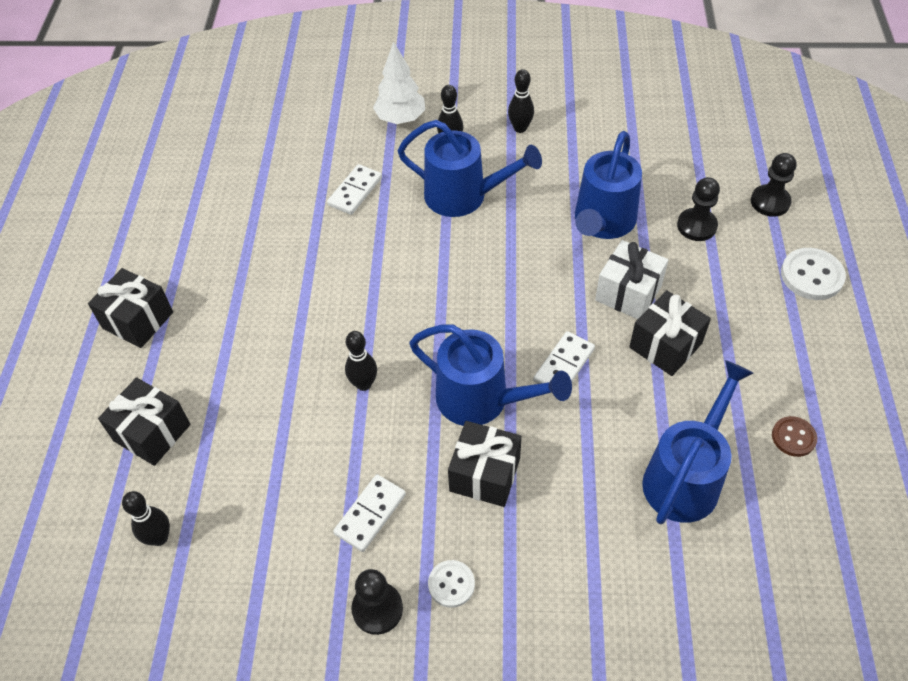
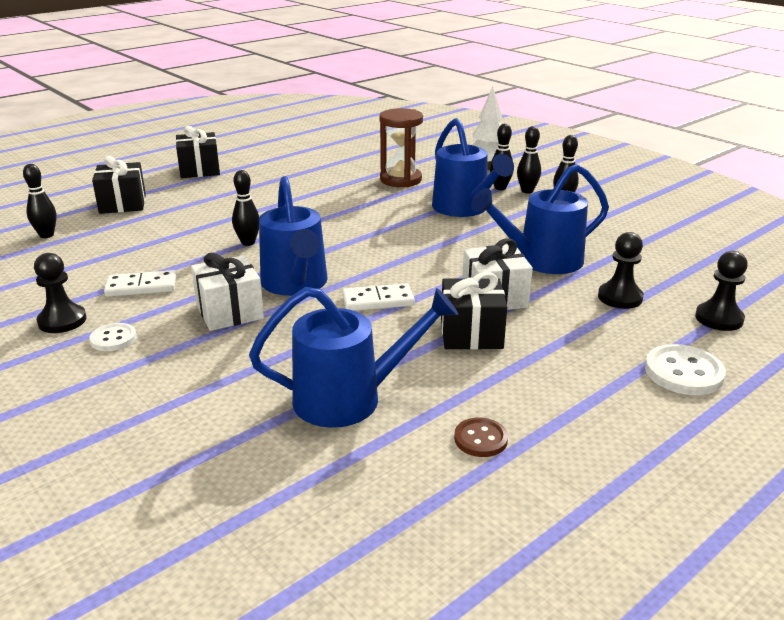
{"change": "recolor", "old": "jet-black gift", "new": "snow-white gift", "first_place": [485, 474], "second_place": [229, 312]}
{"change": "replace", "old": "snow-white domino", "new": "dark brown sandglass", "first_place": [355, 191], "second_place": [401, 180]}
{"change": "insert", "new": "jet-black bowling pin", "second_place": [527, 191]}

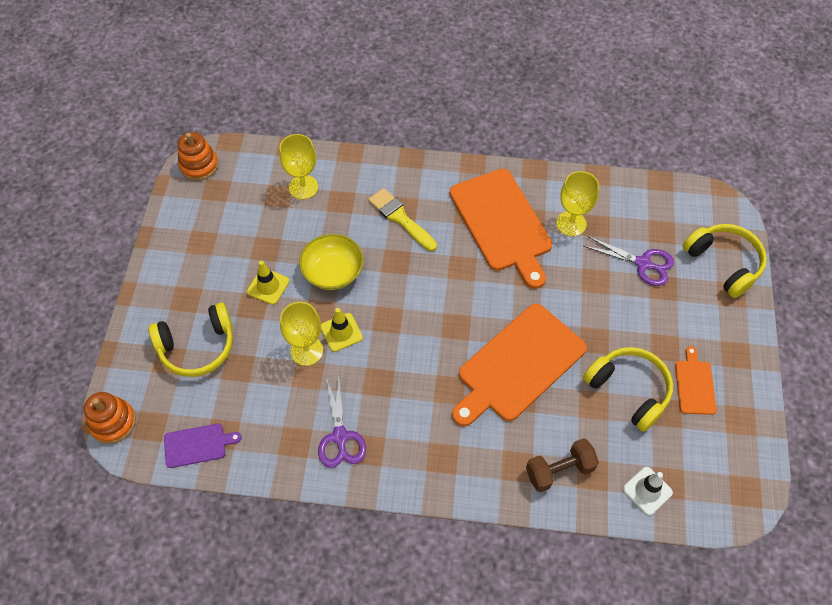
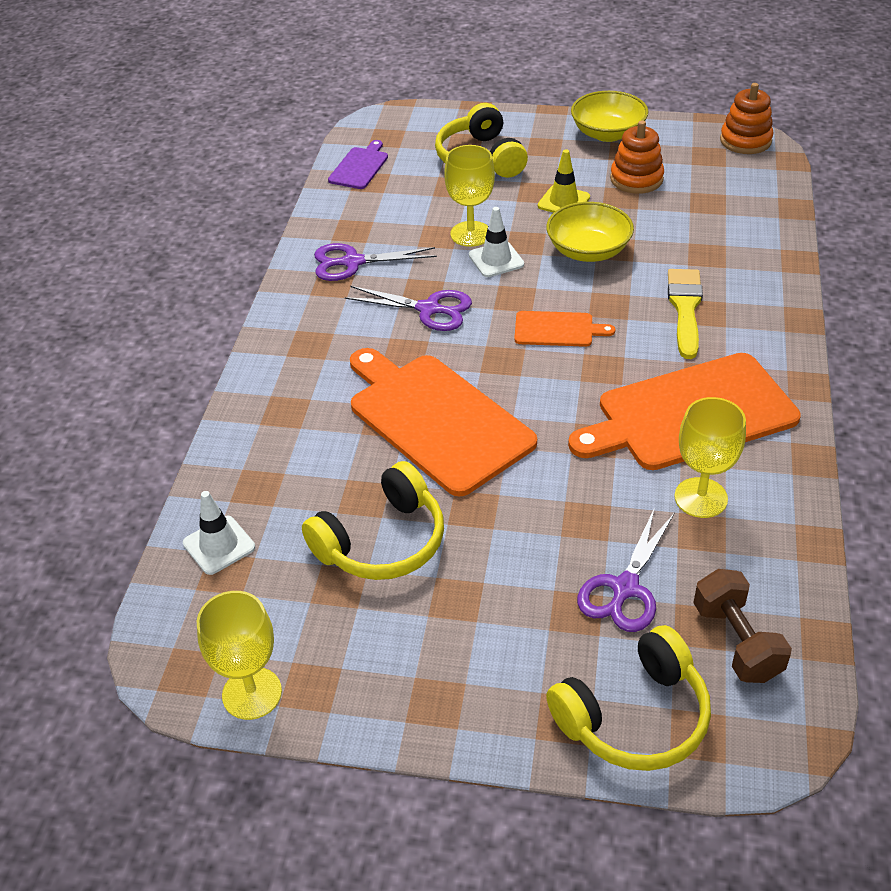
{"change": "move", "old": "bright yellow chalice", "first_place": [303, 187], "second_place": [252, 693]}
{"change": "rotate", "old": "royal purple chopping board", "first_place": [197, 445], "second_place": [359, 167], "degrees": -150}
{"change": "insert", "new": "royal purple pair of scissors", "second_place": [428, 309]}
{"change": "recolor", "old": "bright yellow safety cone", "new": "snow-white safety cone", "first_place": [341, 332], "second_place": [496, 260]}
{"change": "move", "old": "orange chopping board", "first_place": [694, 385], "second_place": [557, 329]}
{"change": "insert", "new": "bright yellow deep dish", "second_place": [607, 133]}
{"change": "move", "old": "orange stacking toy", "first_place": [113, 422], "second_place": [636, 179]}
{"change": "rotate", "old": "bright yellow paintbrush", "first_place": [400, 218], "second_place": [685, 308], "degrees": -45}
{"change": "move", "old": "dark brown free weight", "first_place": [559, 470], "second_place": [736, 641]}

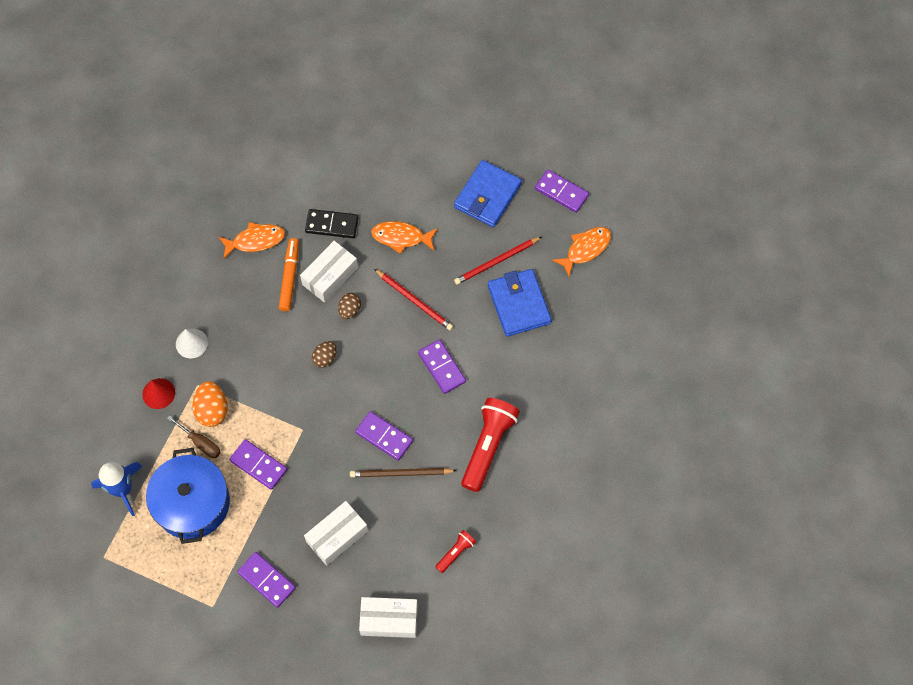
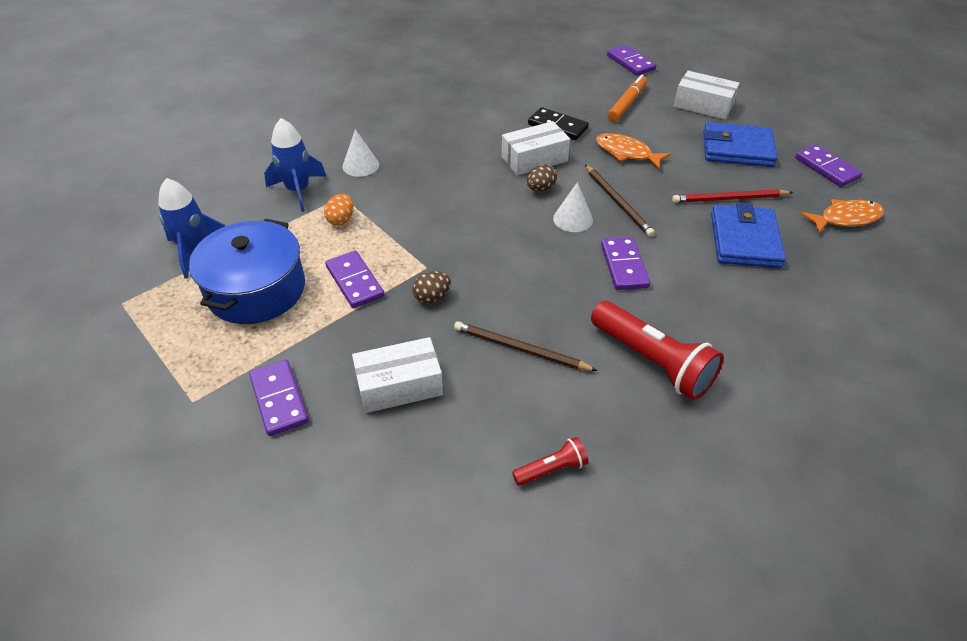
{"change": "replace", "old": "crimson cone", "new": "blue spaceship", "first_place": [158, 393], "second_place": [298, 190]}
{"change": "resize", "old": "orange egg shape", "first_place": [212, 410], "second_place": [341, 220], "factor": 0.65}
{"change": "move", "old": "dark brown egg shape", "first_place": [325, 358], "second_place": [432, 297]}
{"change": "insert", "new": "snow-white cone", "second_place": [573, 219]}
{"change": "recolor", "old": "crimson wooden pencil", "new": "dark brown wooden pencil", "first_place": [414, 301], "second_place": [618, 202]}
{"change": "rotate", "old": "crimson flashlight", "first_place": [488, 446], "second_place": [652, 362], "degrees": 90}
{"change": "move", "old": "royal purple domino", "first_place": [384, 436], "second_place": [630, 62]}
{"change": "move", "old": "orange marker", "first_place": [289, 277], "second_place": [626, 104]}
{"change": "move", "old": "snow-white parcel", "first_place": [389, 620], "second_place": [703, 106]}
{"change": "rotate", "old": "blue wallet", "first_place": [487, 196], "second_place": [737, 149], "degrees": 45}
{"change": "delete", "old": "dark brown flat screwdriver", "first_place": [200, 443]}
{"change": "delete", "old": "orange fish figure", "first_place": [255, 240]}

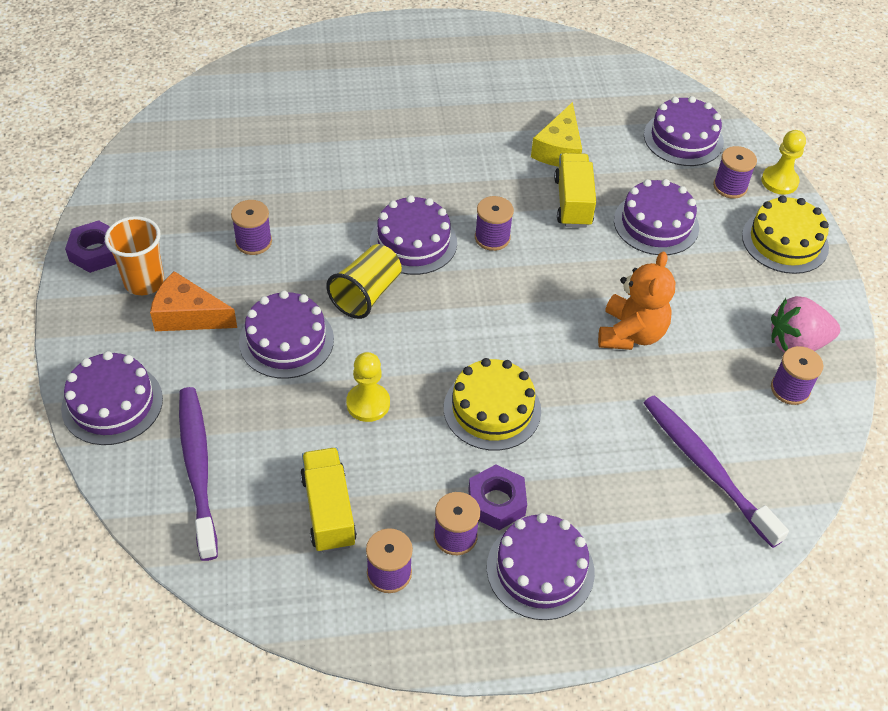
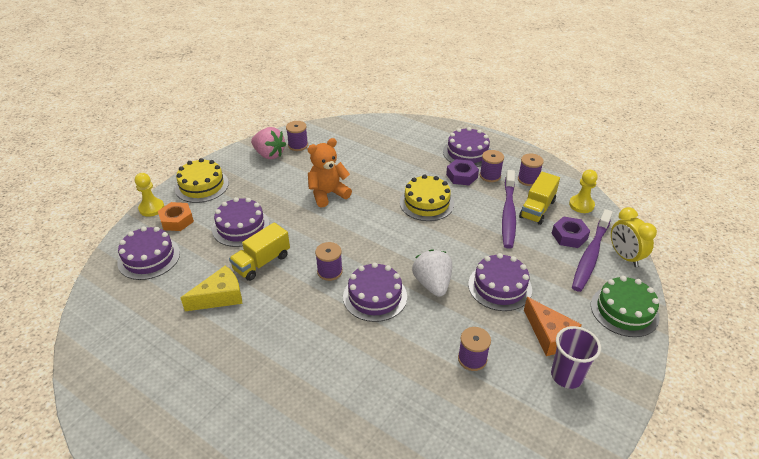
{"change": "replace", "old": "royal purple bobbin", "new": "orange hexagon nut", "first_place": [730, 187], "second_place": [177, 220]}
{"change": "replace", "old": "bright yellow cup", "new": "snow-white toy strawberry", "first_place": [366, 294], "second_place": [432, 284]}
{"change": "move", "old": "royal purple toothbrush", "first_place": [706, 467], "second_place": [508, 214]}
{"change": "recolor", "old": "orange cup", "new": "royal purple cup", "first_place": [144, 282], "second_place": [566, 376]}
{"change": "move", "old": "royal purple hexagon nut", "first_place": [96, 252], "second_place": [569, 236]}
{"change": "move", "old": "bright yellow pawn", "first_place": [368, 403], "second_place": [581, 205]}
{"change": "recolor", "old": "royal purple layer cake", "new": "emerald layer cake", "first_place": [112, 403], "second_place": [624, 311]}
{"change": "insert", "new": "bright yellow alarm clock", "second_place": [624, 256]}

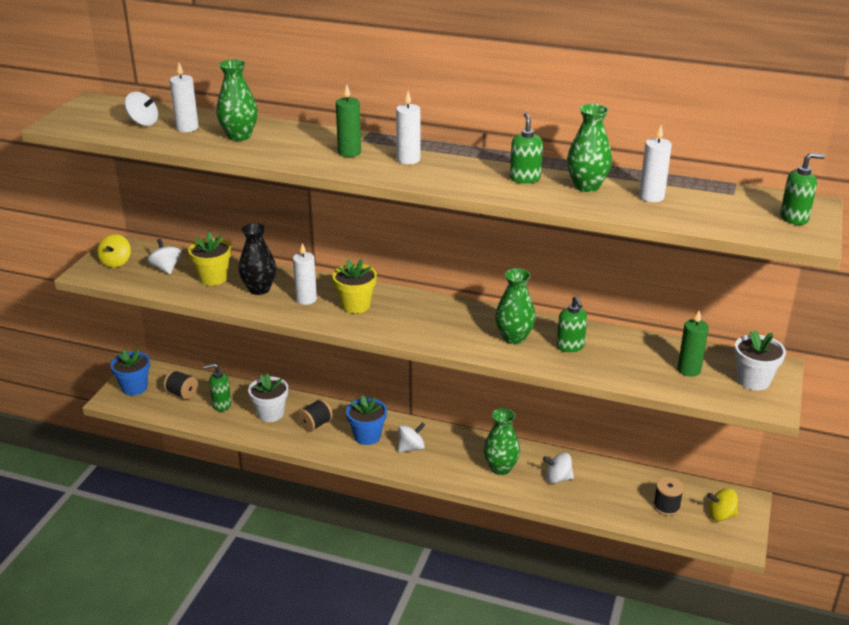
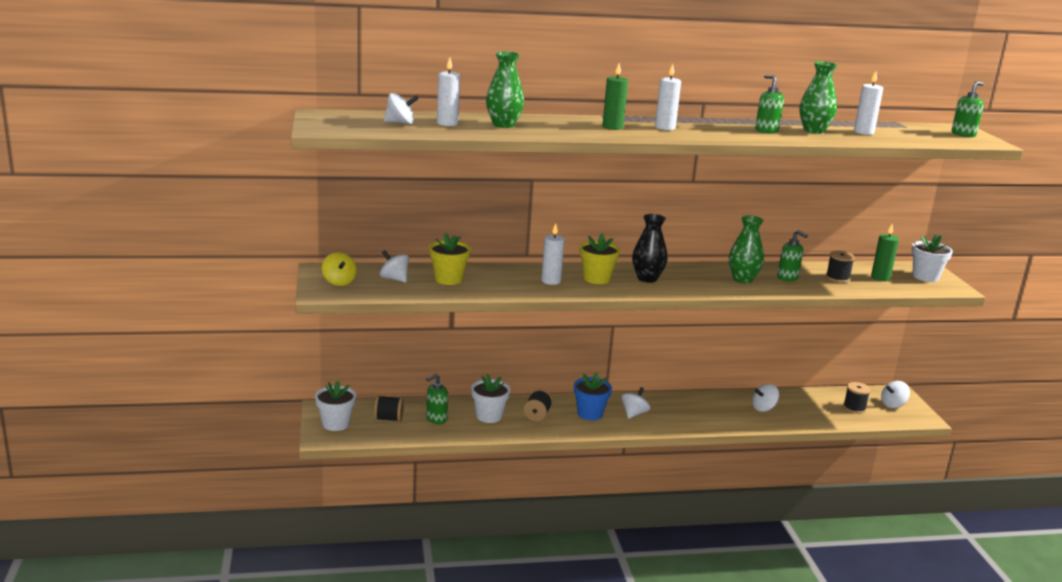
{"change": "recolor", "old": "blue flower pot", "new": "snow-white flower pot", "first_place": [134, 387], "second_place": [335, 424]}
{"change": "move", "old": "jet-black vase", "first_place": [259, 289], "second_place": [647, 278]}
{"change": "insert", "new": "jet-black bobbin", "second_place": [837, 278]}
{"change": "recolor", "old": "bright yellow spinning top", "new": "snow-white spinning top", "first_place": [721, 515], "second_place": [893, 405]}
{"change": "delete", "old": "emerald vase", "first_place": [500, 468]}

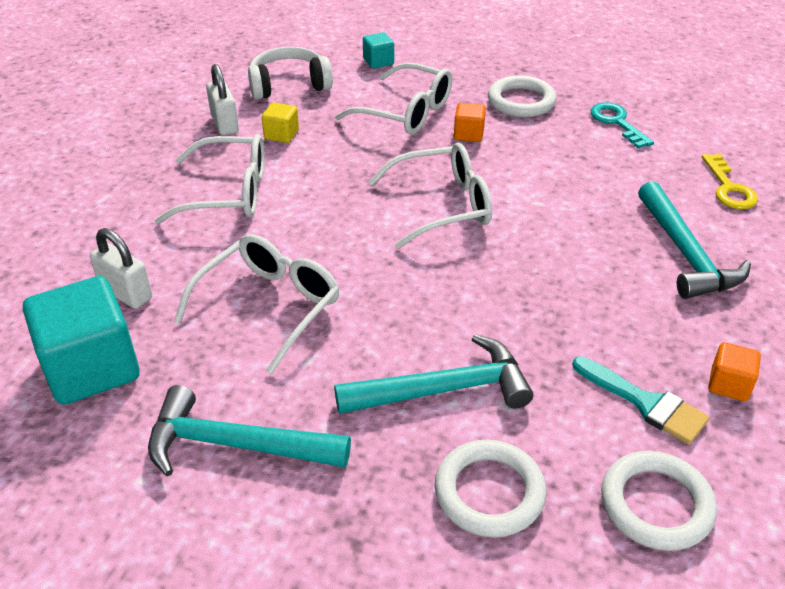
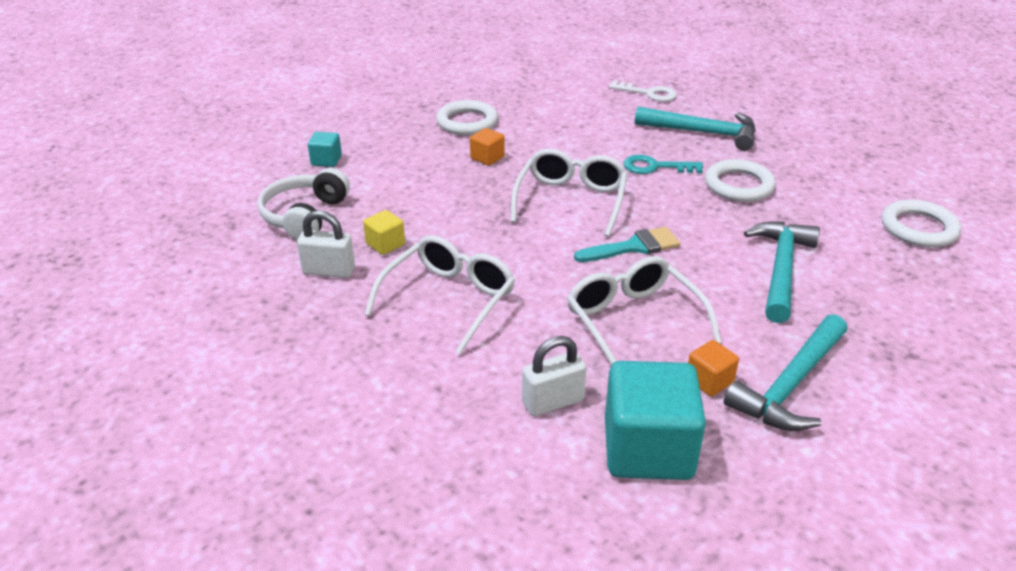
{"change": "move", "old": "teal paintbrush", "first_place": [645, 403], "second_place": [633, 247]}
{"change": "recolor", "old": "bright yellow key", "new": "snow-white key", "first_place": [729, 188], "second_place": [648, 93]}
{"change": "move", "old": "teal key", "first_place": [617, 122], "second_place": [655, 167]}
{"change": "move", "old": "orange cube", "first_place": [729, 384], "second_place": [709, 381]}
{"change": "move", "old": "snow-white torus", "first_place": [489, 492], "second_place": [739, 185]}
{"change": "delete", "old": "snow-white spectacles", "first_place": [406, 112]}

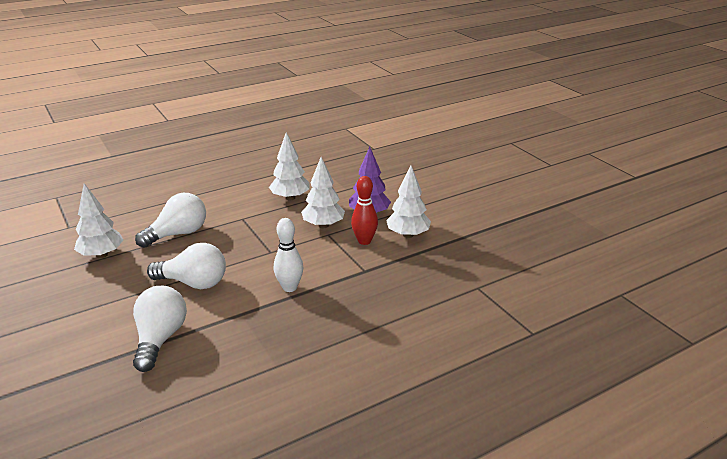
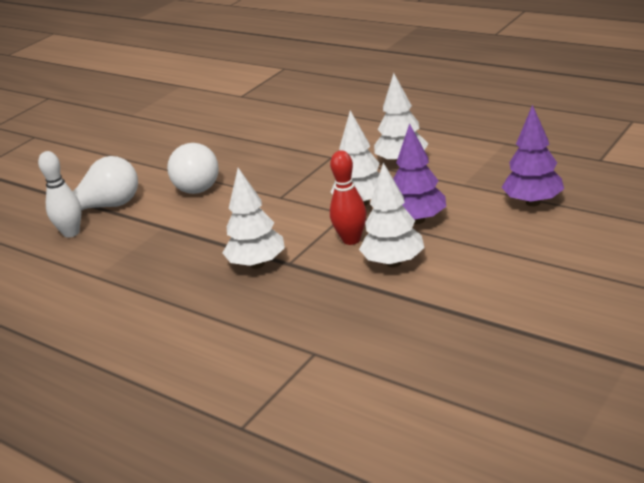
{"change": "move", "old": "snow-white bowling pin", "first_place": [289, 287], "second_place": [71, 233]}
{"change": "move", "old": "snow-white fir tree", "first_place": [101, 255], "second_place": [257, 264]}
{"change": "insert", "new": "royal purple fir tree", "second_place": [533, 202]}
{"change": "delete", "old": "snow-white lightbulb", "first_place": [178, 234]}

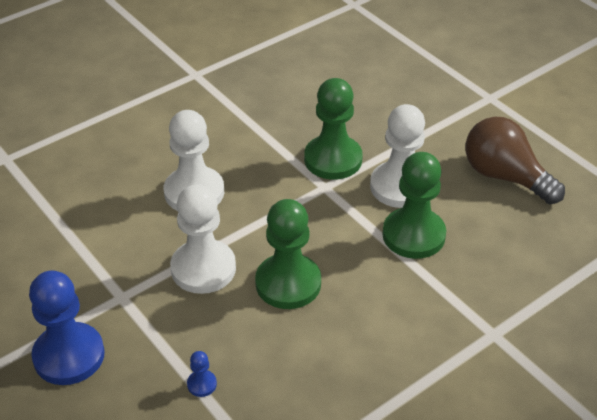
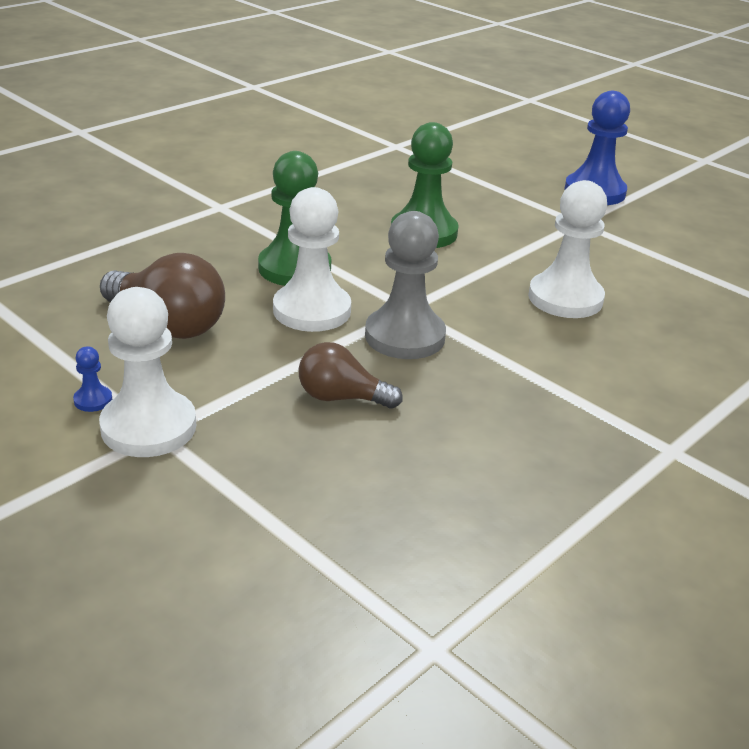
{"change": "move", "old": "blue pawn", "first_place": [202, 384], "second_place": [93, 400]}
{"change": "move", "old": "snow-white pawn", "first_place": [203, 268], "second_place": [148, 427]}
{"change": "insert", "new": "dark brown lightbulb", "second_place": [341, 398]}
{"change": "recolor", "old": "emerald pawn", "new": "gray pawn", "first_place": [333, 159], "second_place": [405, 336]}

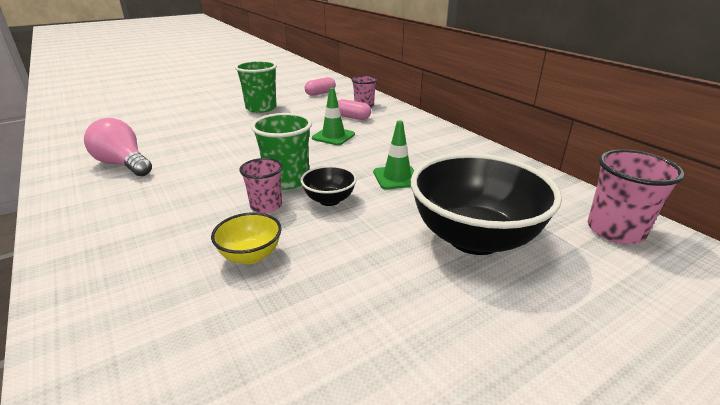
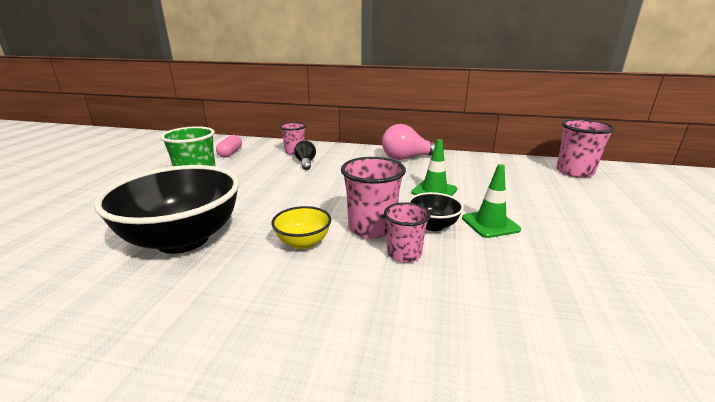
{"change": "move", "old": "jet-black deep dish", "first_place": [474, 238], "second_place": [183, 239]}
{"change": "move", "old": "bright yellow deep dish", "first_place": [250, 255], "second_place": [303, 242]}
{"change": "replace", "old": "rosy capsule", "new": "jet-black lightbulb", "first_place": [352, 117], "second_place": [306, 163]}
{"change": "recolor", "old": "emerald cup", "new": "rosy cup", "first_place": [287, 180], "second_place": [372, 228]}
{"change": "move", "old": "rosy lightbulb", "first_place": [123, 164], "second_place": [407, 158]}
{"change": "move", "old": "emerald safety cone", "first_place": [333, 136], "second_place": [490, 224]}

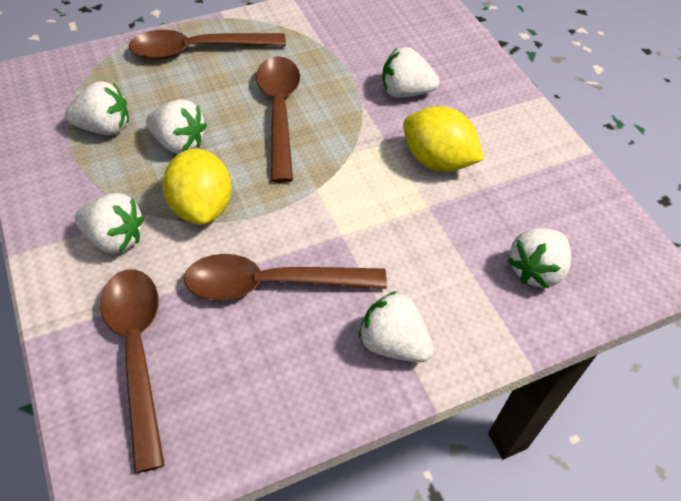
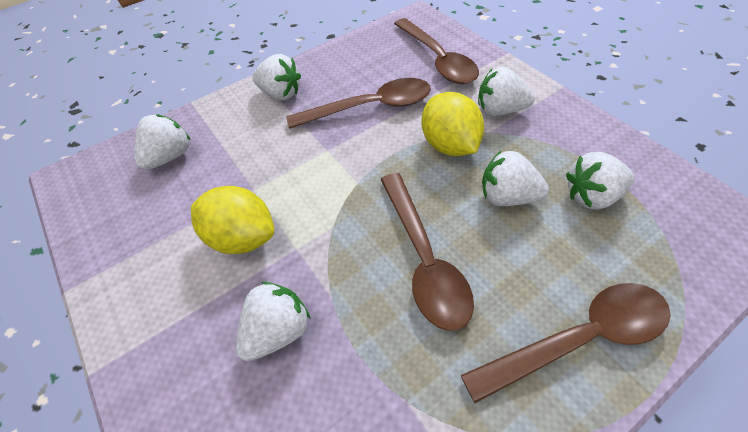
{"change": "rotate", "old": "snow-white toy strawberry", "first_place": [405, 92], "second_place": [278, 331], "degrees": -45}

